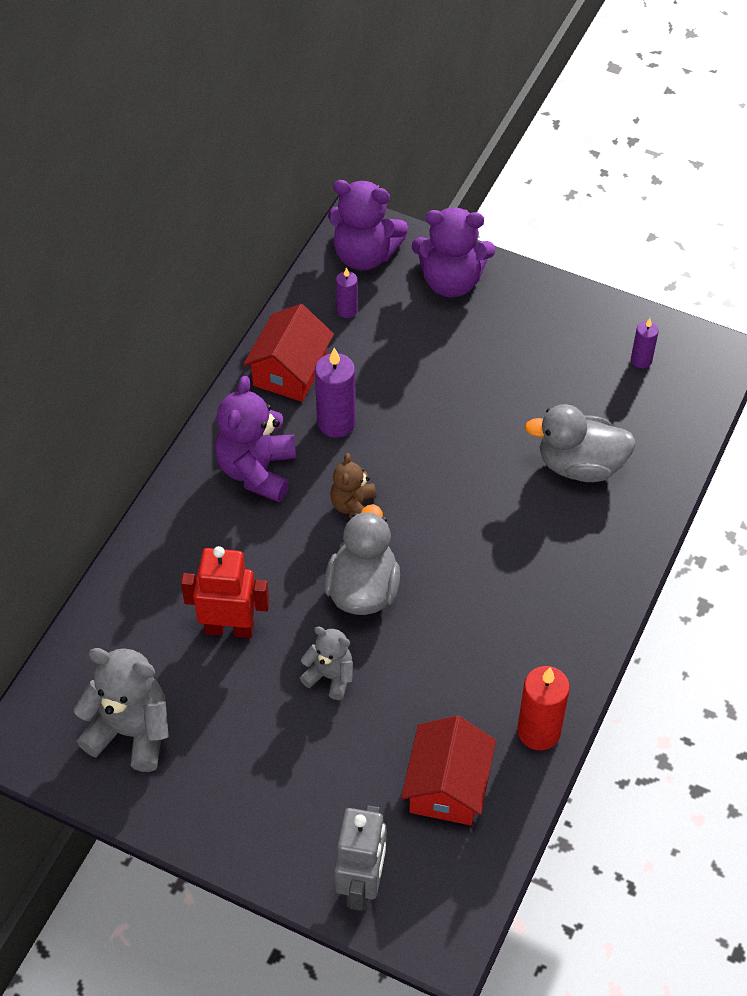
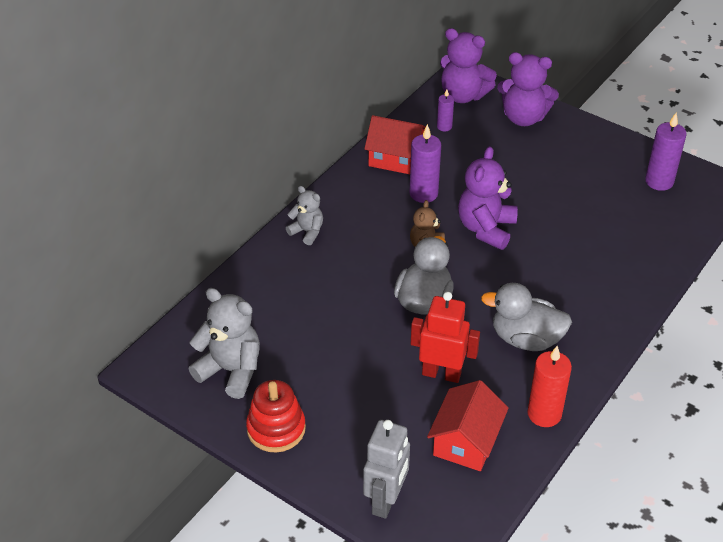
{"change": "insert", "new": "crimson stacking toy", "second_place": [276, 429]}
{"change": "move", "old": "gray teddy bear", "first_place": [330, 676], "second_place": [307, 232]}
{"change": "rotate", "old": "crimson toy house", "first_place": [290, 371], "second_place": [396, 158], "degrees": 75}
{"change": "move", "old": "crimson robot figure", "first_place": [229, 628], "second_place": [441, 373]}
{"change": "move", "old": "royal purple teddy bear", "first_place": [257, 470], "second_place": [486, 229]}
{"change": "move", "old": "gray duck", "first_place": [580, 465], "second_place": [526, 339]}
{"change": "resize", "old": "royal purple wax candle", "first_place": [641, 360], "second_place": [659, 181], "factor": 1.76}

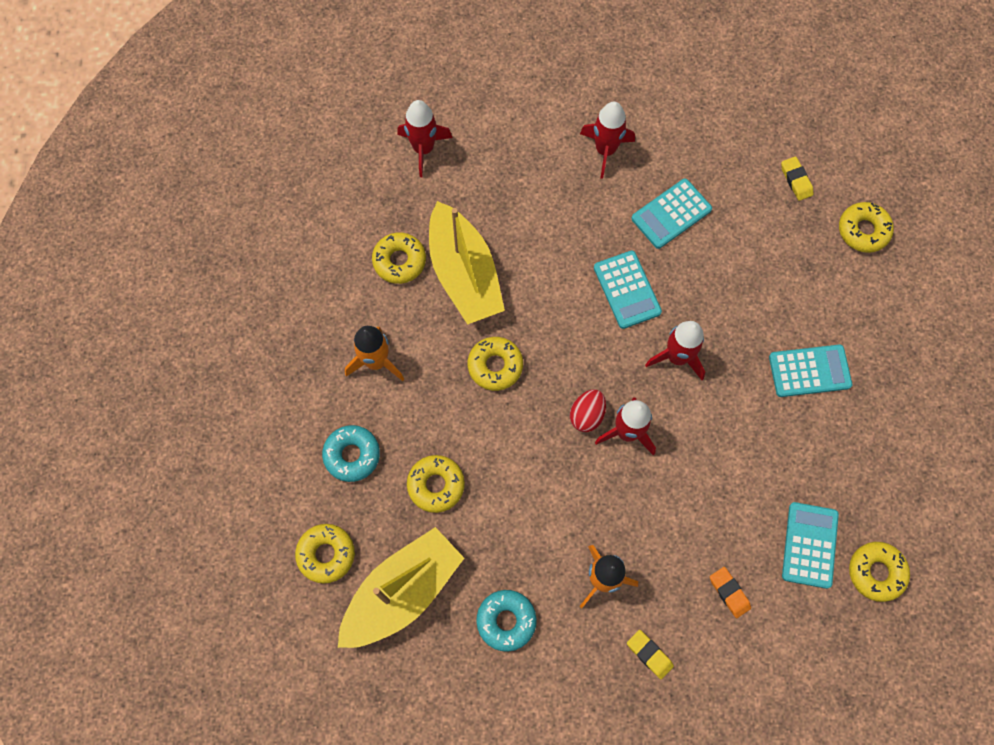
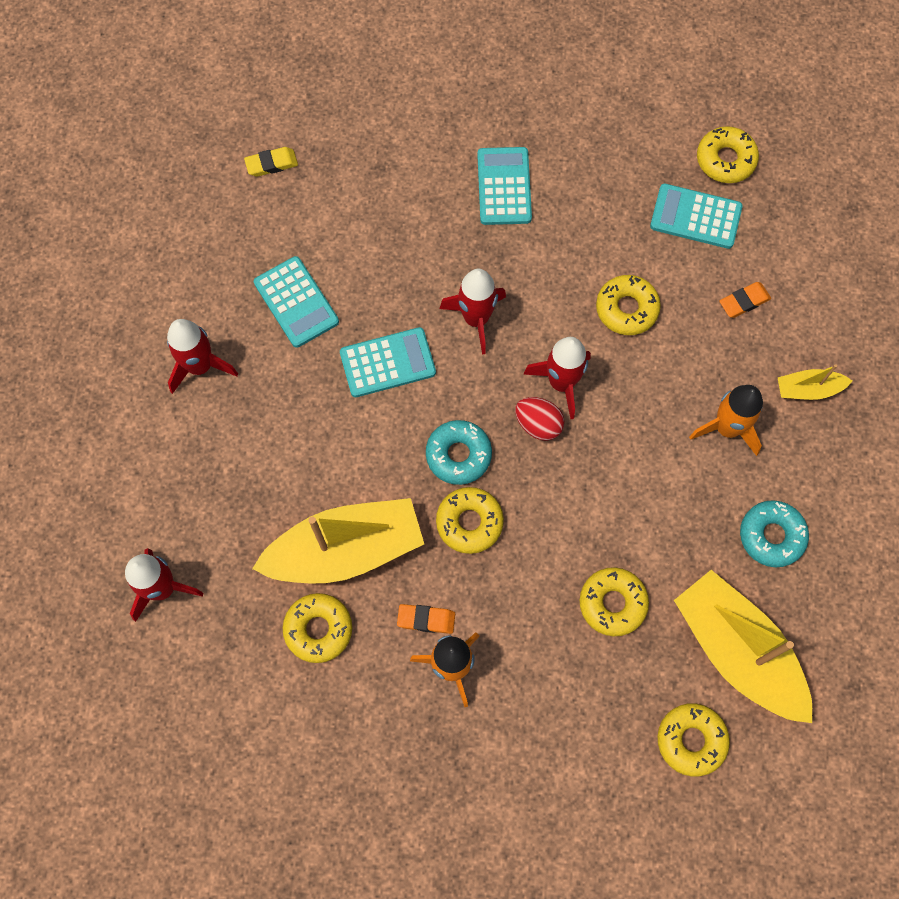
{"change": "insert", "new": "orange gum eraser", "second_place": [426, 619]}
{"change": "move", "old": "teal glazed donut", "first_place": [352, 455], "second_place": [458, 455]}
{"change": "move", "old": "bright yellow glazed donut", "first_place": [863, 230], "second_place": [626, 309]}
{"change": "replace", "old": "bright yellow gum eraser", "new": "bright yellow sailboat", "first_place": [649, 654], "second_place": [808, 389]}

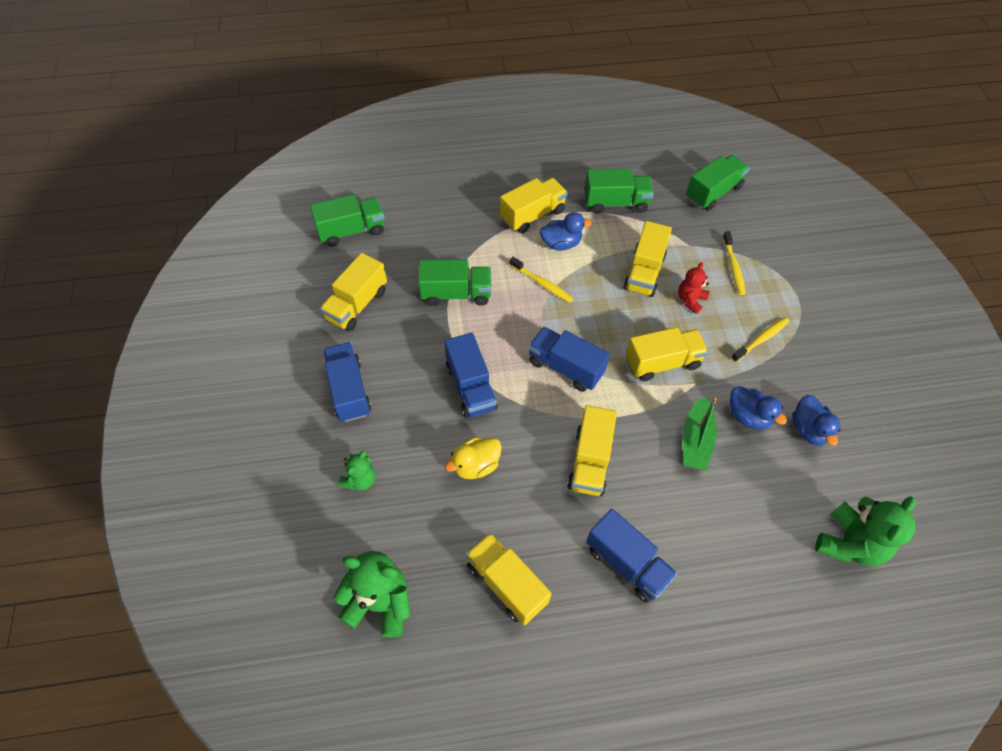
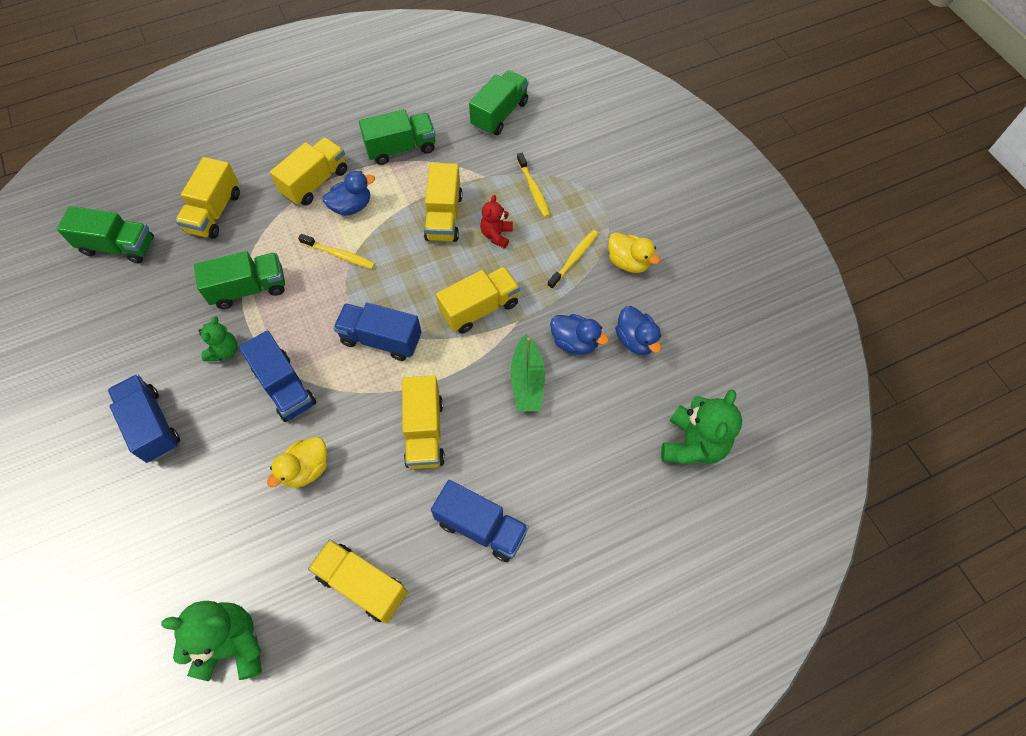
{"change": "rotate", "old": "emerald lorry", "first_place": [351, 231], "second_place": [118, 246], "degrees": 45}
{"change": "move", "old": "bright yellow lorry", "first_place": [356, 305], "second_place": [214, 212]}
{"change": "move", "old": "emerald teddy bear", "first_place": [360, 480], "second_place": [224, 351]}
{"change": "insert", "new": "bright yellow duck", "second_place": [628, 262]}

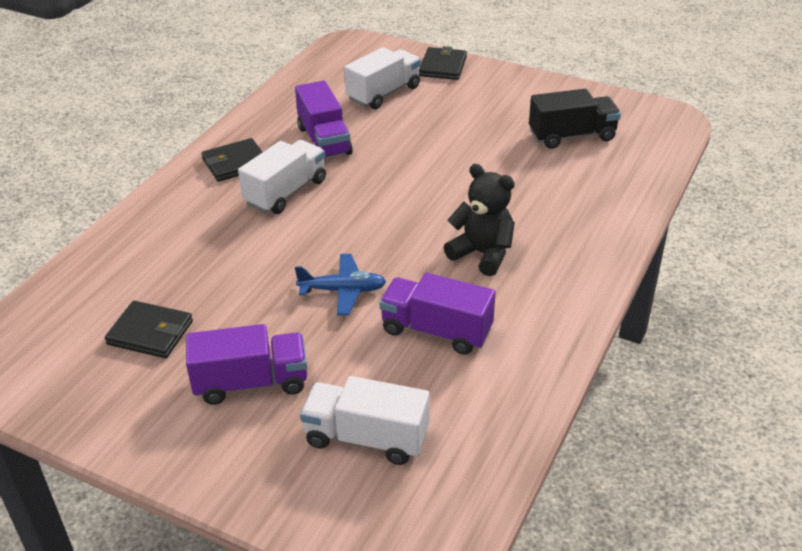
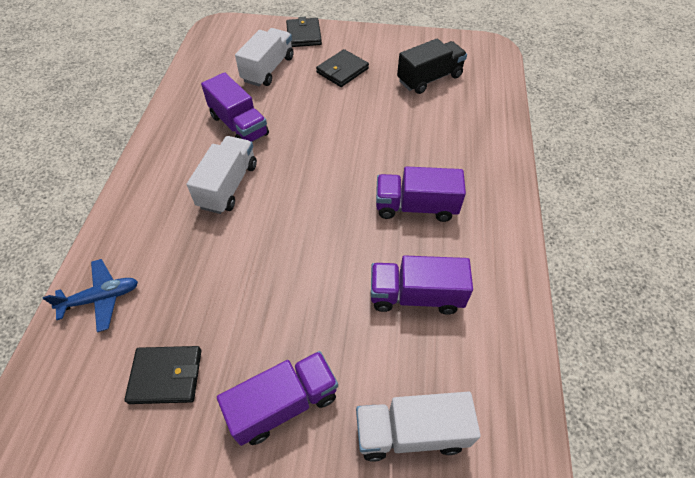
{"change": "move", "old": "blue toy plane", "first_place": [342, 290], "second_place": [101, 298]}
{"change": "move", "old": "jet-black wallet", "first_place": [235, 163], "second_place": [342, 70]}
{"change": "replace", "old": "jet-black teddy bear", "new": "royal purple lorry", "first_place": [482, 254], "second_place": [416, 207]}

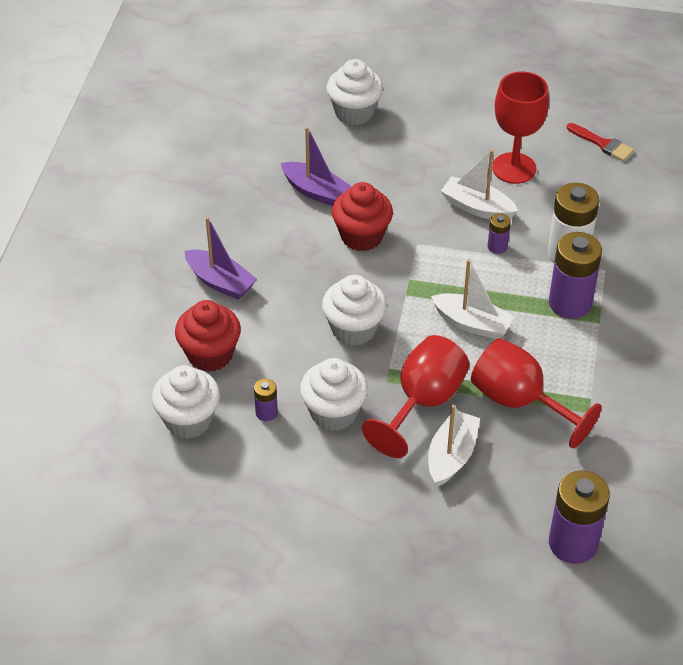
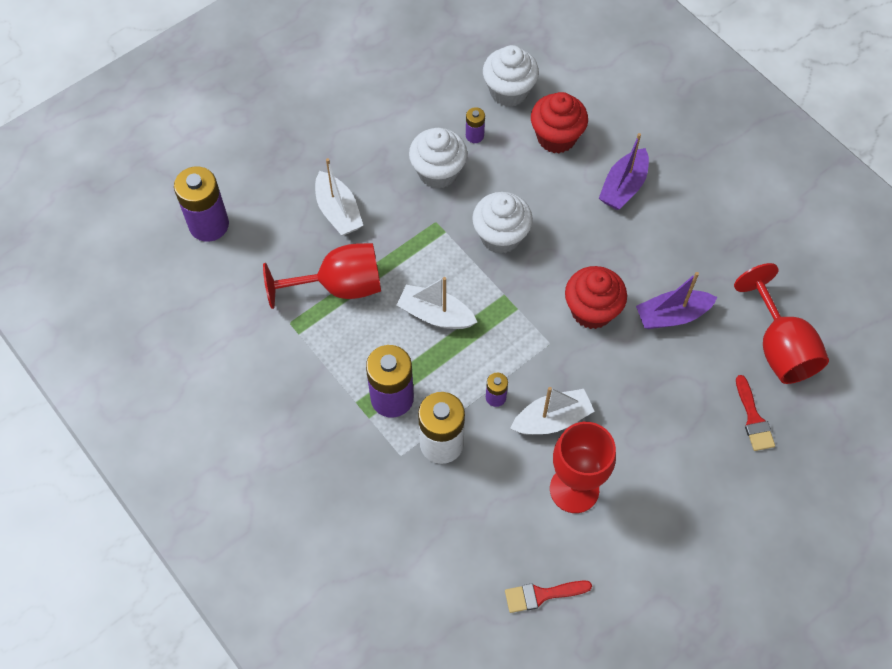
{"change": "rotate", "old": "snow-white sailboat", "first_place": [472, 323], "second_place": [435, 315], "degrees": 45}
{"change": "rotate", "old": "royal purple sailboat", "first_place": [220, 282], "second_place": [623, 187], "degrees": -45}
{"change": "move", "old": "crimson chalice", "first_place": [423, 402], "second_place": [779, 347]}
{"change": "replace", "old": "snow-white fairy cake", "new": "crimson paintbrush", "first_place": [354, 112], "second_place": [753, 418]}

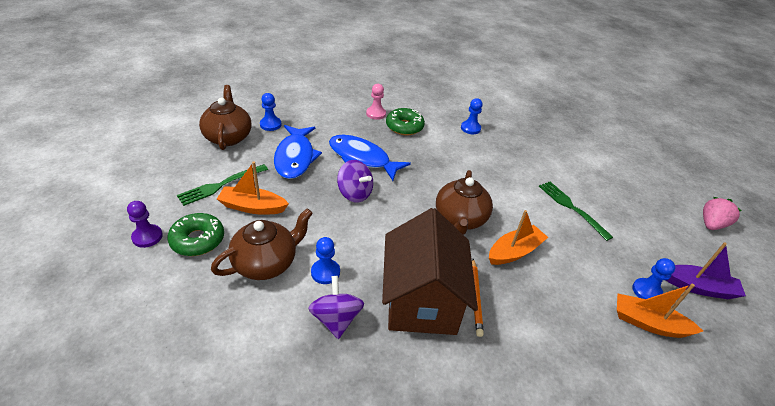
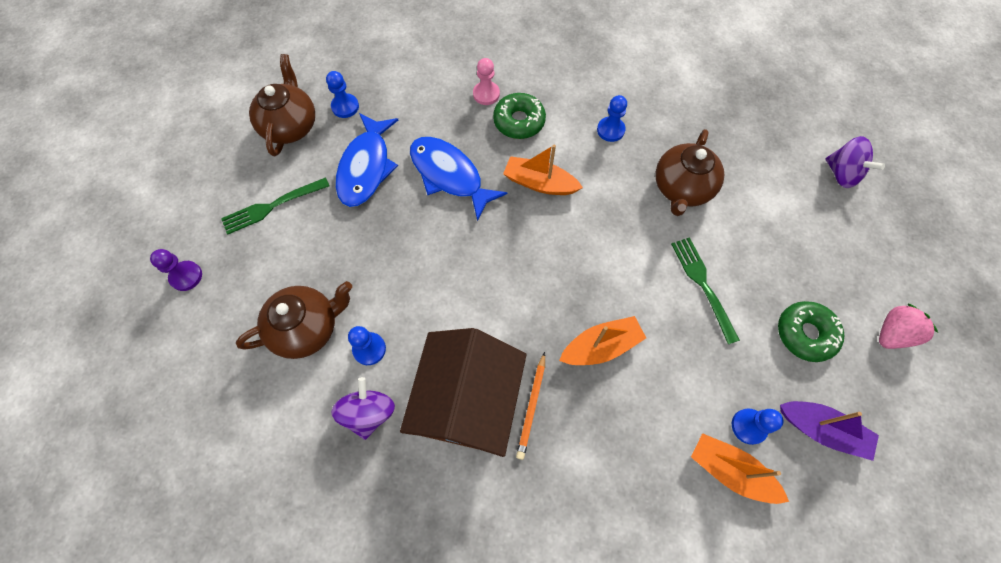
{"change": "move", "old": "orange sailboat", "first_place": [253, 207], "second_place": [540, 183]}
{"change": "move", "old": "dark brown china teapot", "first_place": [460, 219], "second_place": [681, 188]}
{"change": "move", "old": "emerald glazed donut", "first_place": [198, 240], "second_place": [805, 334]}
{"change": "move", "old": "royal purple spinning top", "first_place": [354, 193], "second_place": [841, 173]}

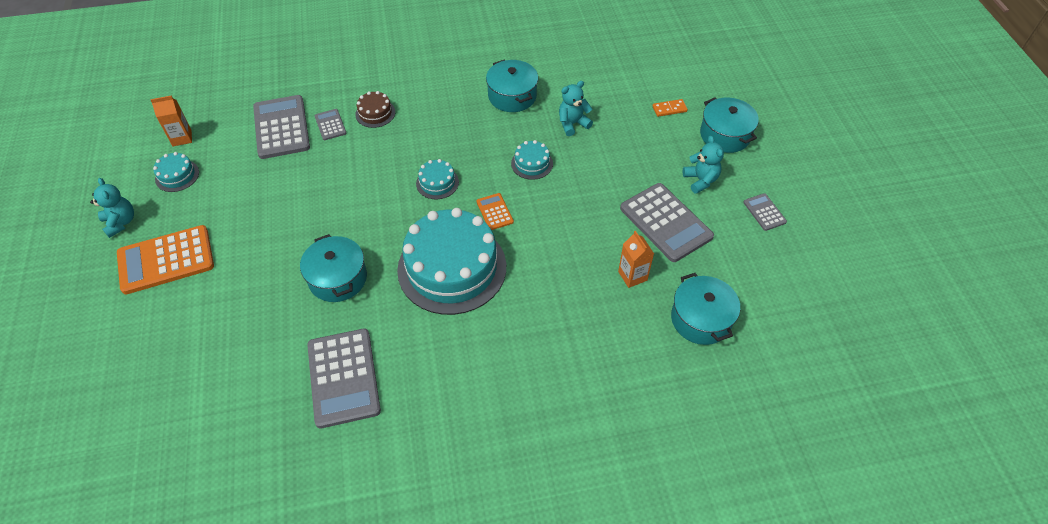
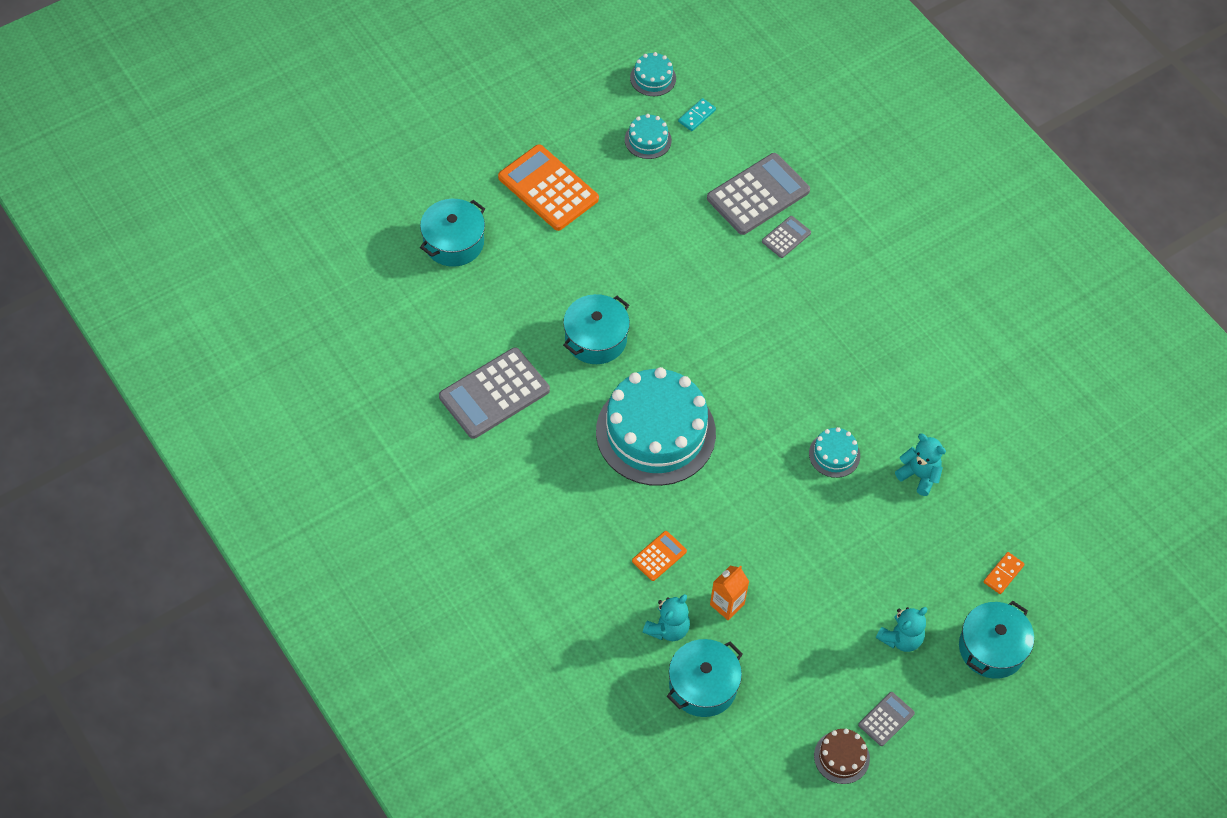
{"change": "move", "old": "teal cooking pot", "first_place": [512, 96], "second_place": [453, 242]}
{"change": "move", "old": "teal layer cake", "first_place": [437, 183], "second_place": [653, 78]}
{"change": "move", "old": "orange adding machine", "first_place": [494, 212], "second_place": [659, 556]}
{"change": "move", "old": "teal teddy bear", "first_place": [120, 222], "second_place": [668, 628]}
{"change": "replace", "old": "orange juice carton", "new": "teal domino", "first_place": [182, 138], "second_place": [696, 116]}
{"change": "move", "old": "dark brown layer cake", "first_place": [375, 113], "second_place": [841, 757]}
{"change": "rotate", "old": "orange domino", "first_place": [669, 109], "second_place": [1003, 574], "degrees": 75}
{"change": "delete", "old": "gray adding machine", "first_place": [666, 222]}

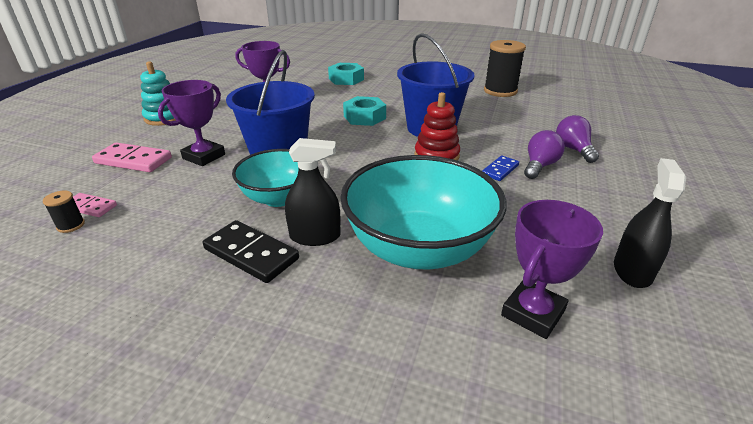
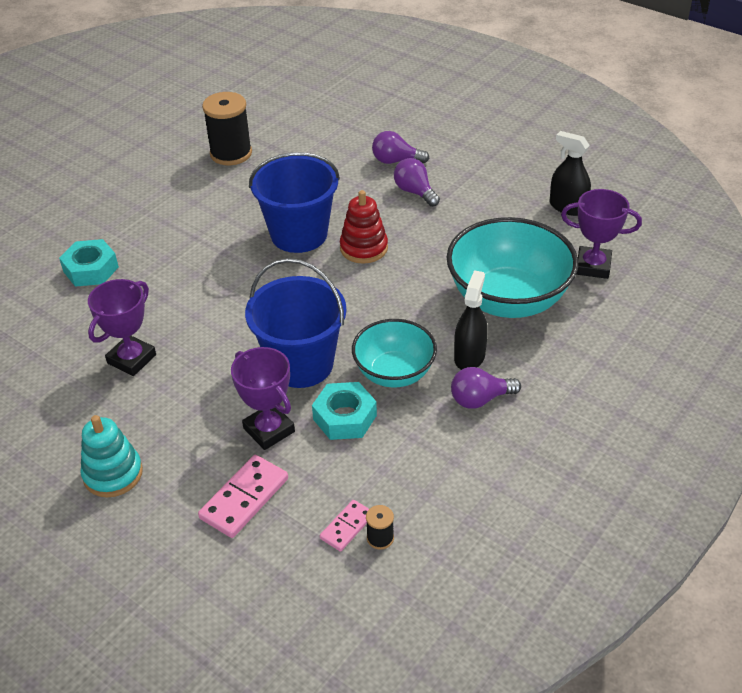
{"change": "move", "old": "teal hexagon nut", "first_place": [364, 117], "second_place": [345, 417]}
{"change": "replace", "old": "jet-black domino", "new": "royal purple lightbulb", "first_place": [251, 254], "second_place": [480, 399]}
{"change": "rotate", "old": "royal purple prize cup", "first_place": [533, 313], "second_place": [593, 266], "degrees": -45}
{"change": "delete", "old": "blue domino", "first_place": [500, 170]}

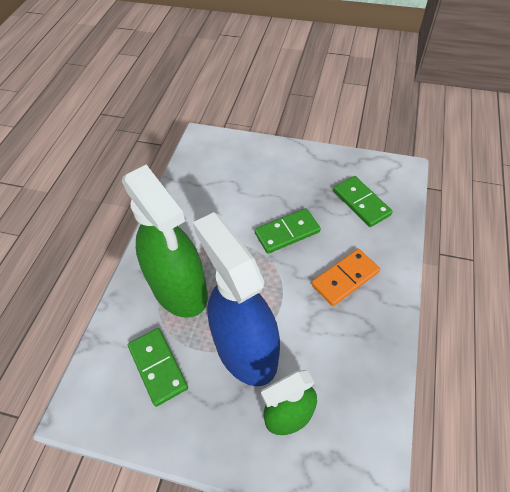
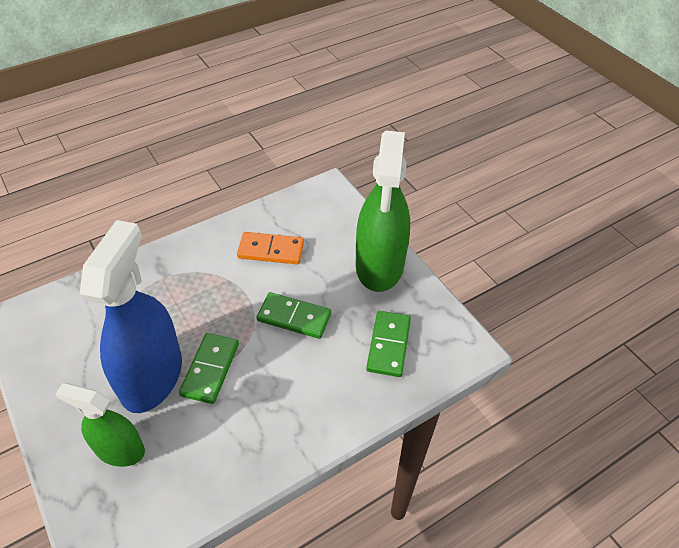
{"change": "move", "old": "emerald domino", "first_place": [158, 367], "second_place": [210, 369]}
{"change": "move", "old": "orange domino", "first_place": [345, 278], "second_place": [271, 250]}
{"change": "move", "old": "emerald spray cleaner", "first_place": [179, 289], "second_place": [379, 265]}

